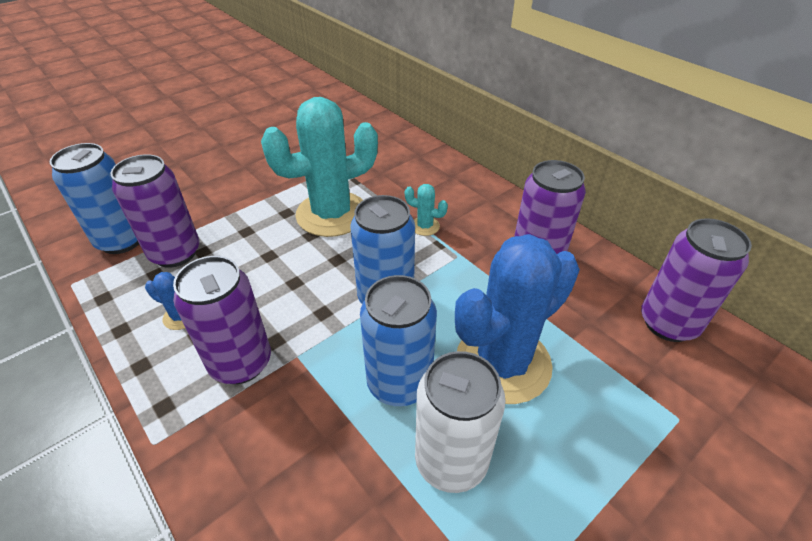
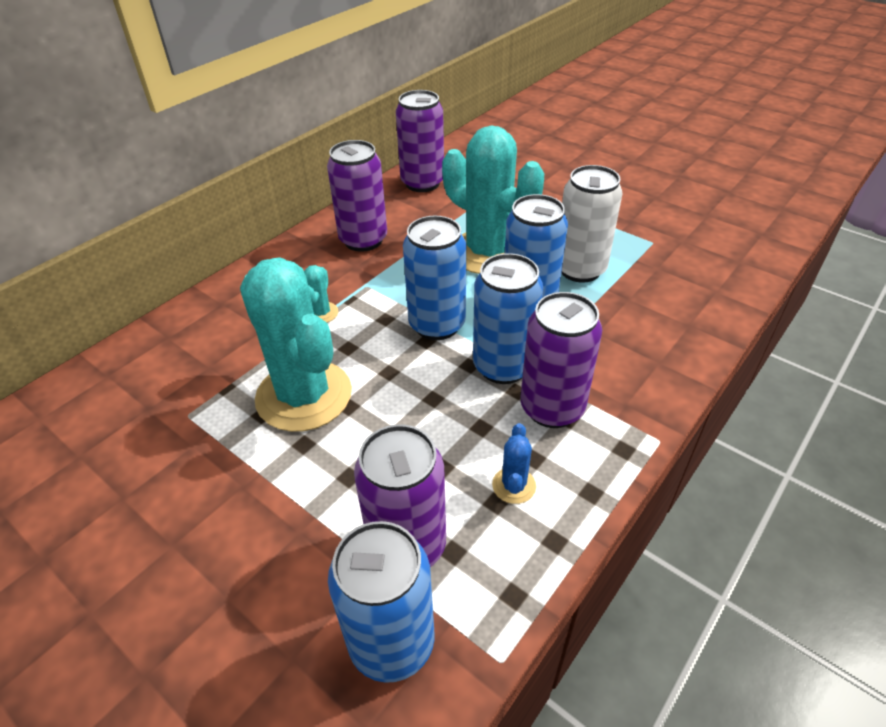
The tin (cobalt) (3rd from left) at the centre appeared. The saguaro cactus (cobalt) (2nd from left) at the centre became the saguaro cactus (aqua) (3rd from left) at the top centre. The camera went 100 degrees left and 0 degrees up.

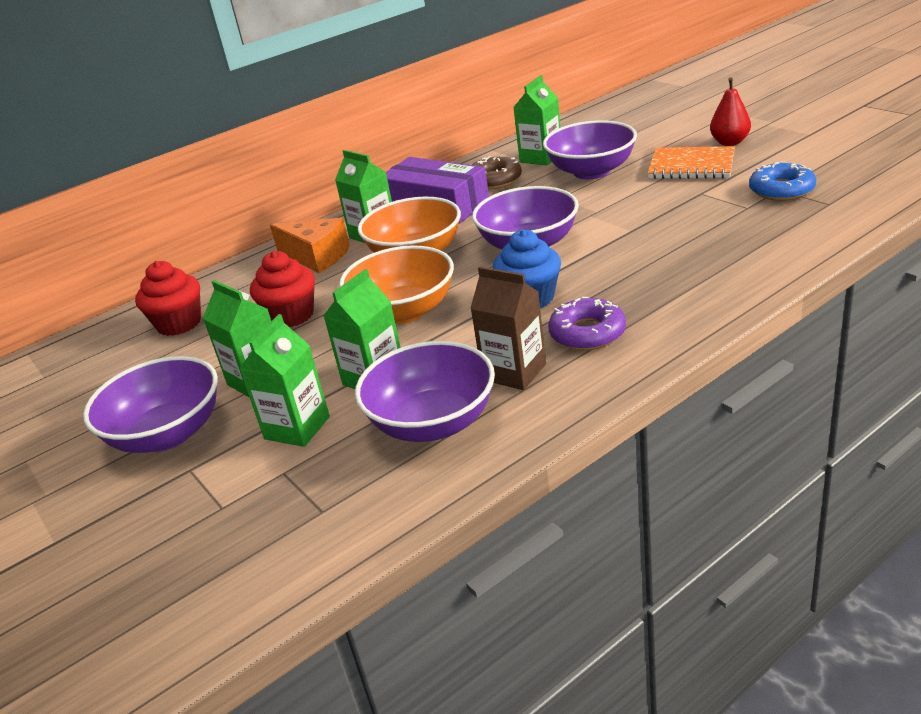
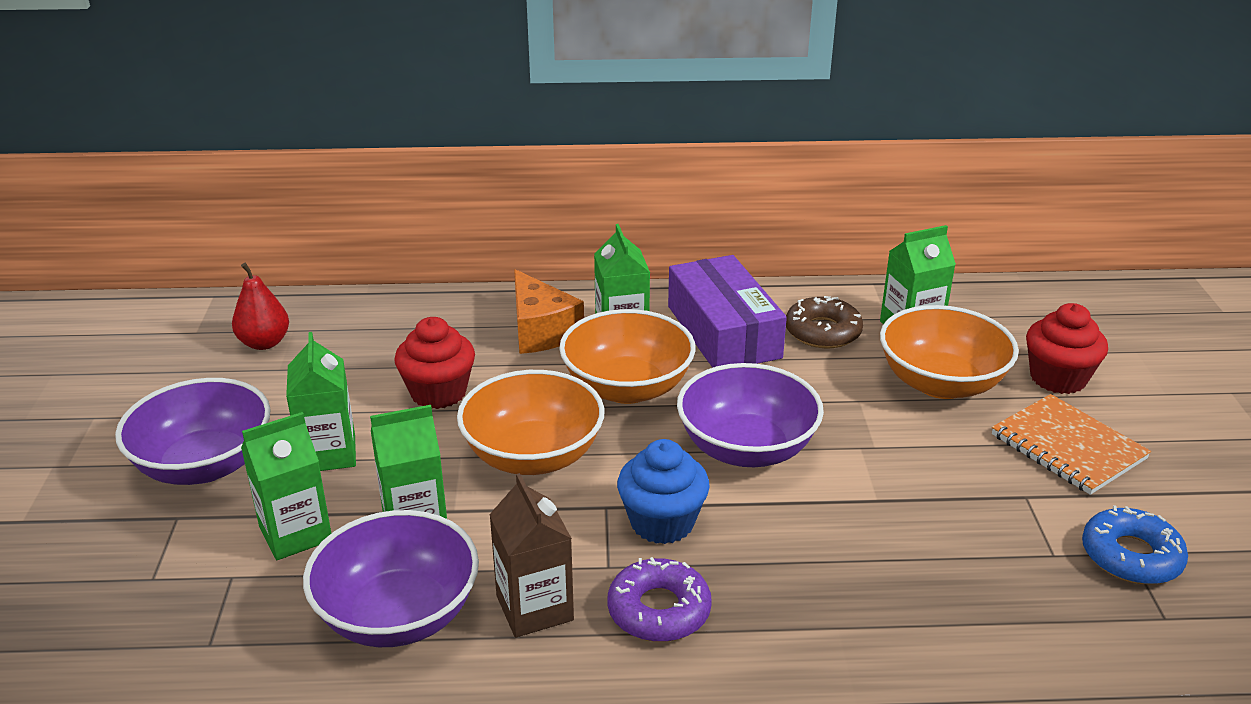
The fairy cake (red) (1st from left in the first image) moved from the middle left to the middle right. The toy pear (red) moved from the top right to the middle left. The deep dish (royal purple) (4th from left) at the top centre became the deep dish (orange-coloured) (3rd from left) at the middle right. The camera went 30 degrees right and 0 degrees up.

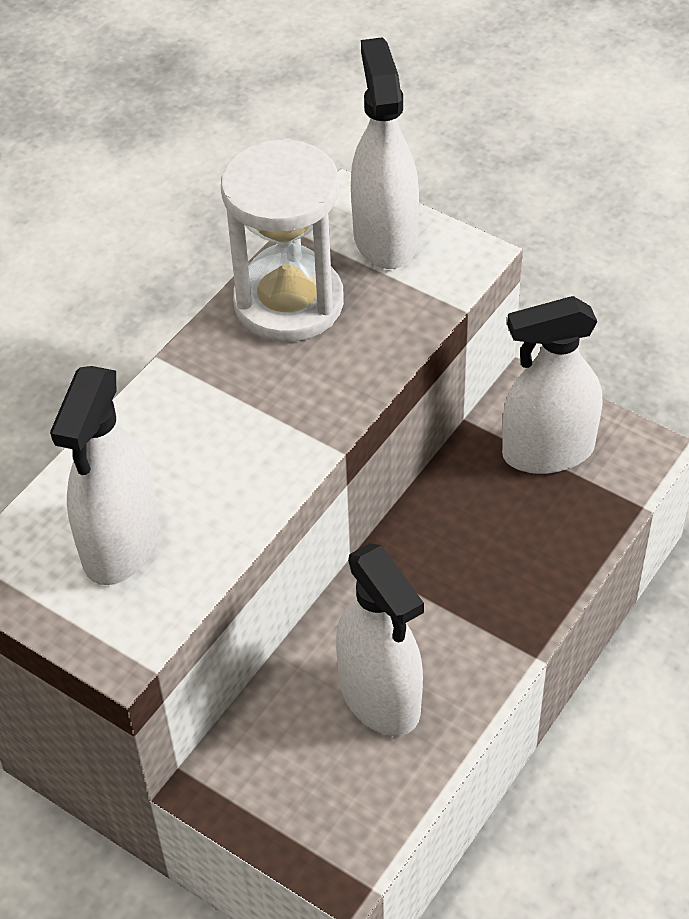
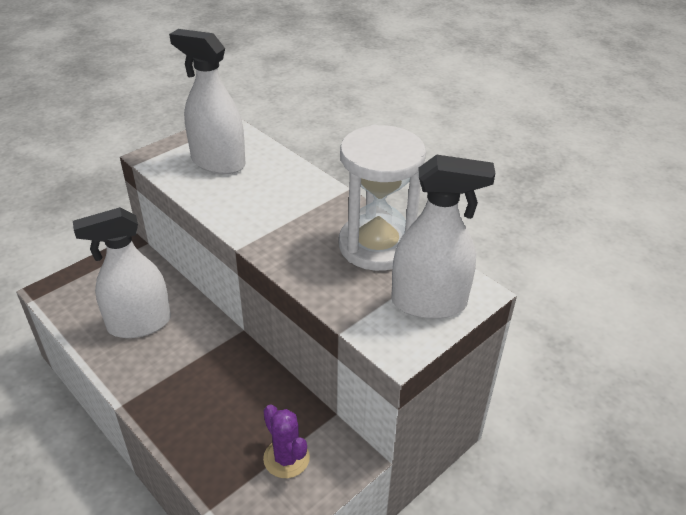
The spray bottle (white) (4th from left) at the middle right was replaced by the saguaro cactus (royal purple) at the bottom centre. The camera went 100 degrees right and 10 degrees down.

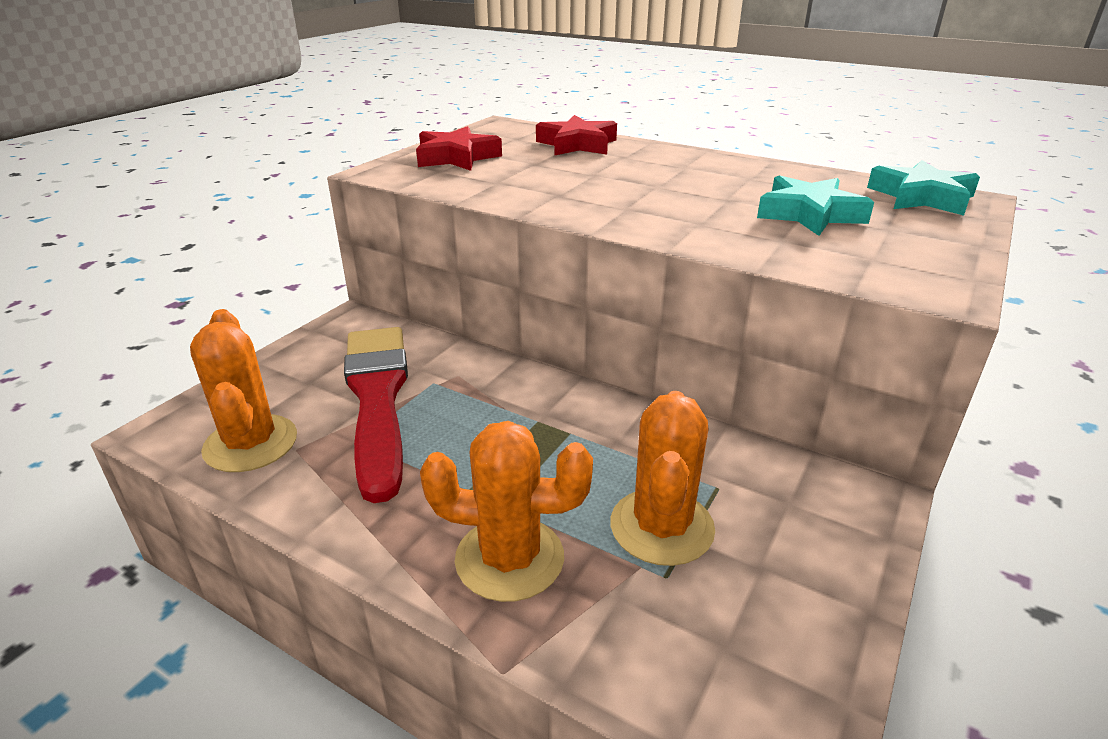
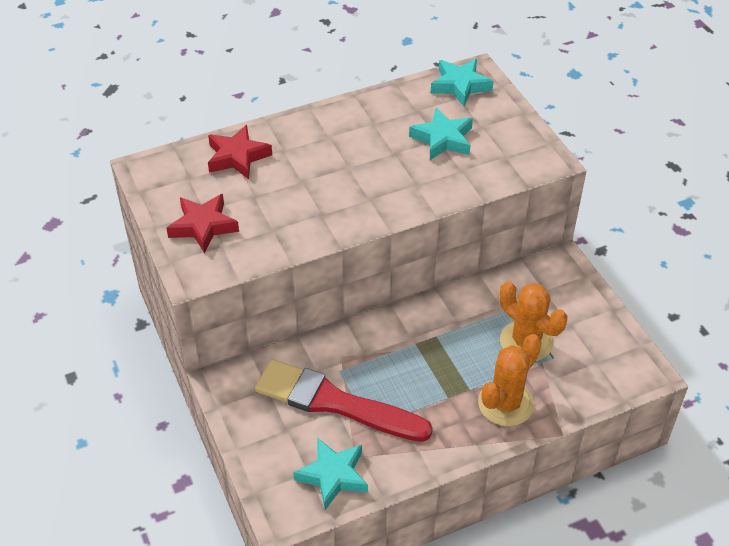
The saguaro cactus (orange-coloured) (1st from left) at the middle left was replaced by the star shape (aqua) (1st from left) at the bottom centre. The camera went 55 degrees left and 15 degrees up.

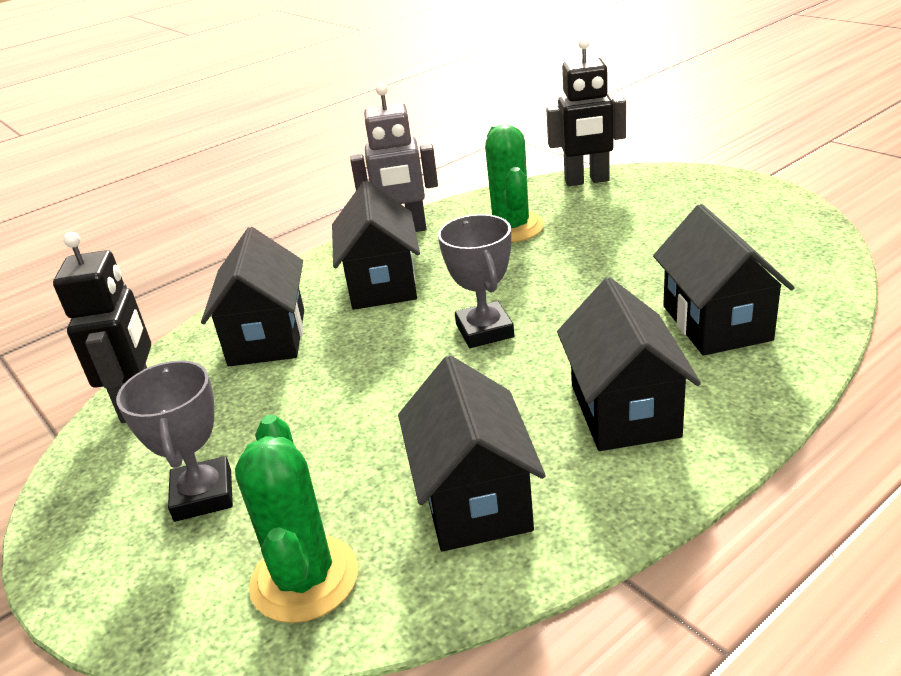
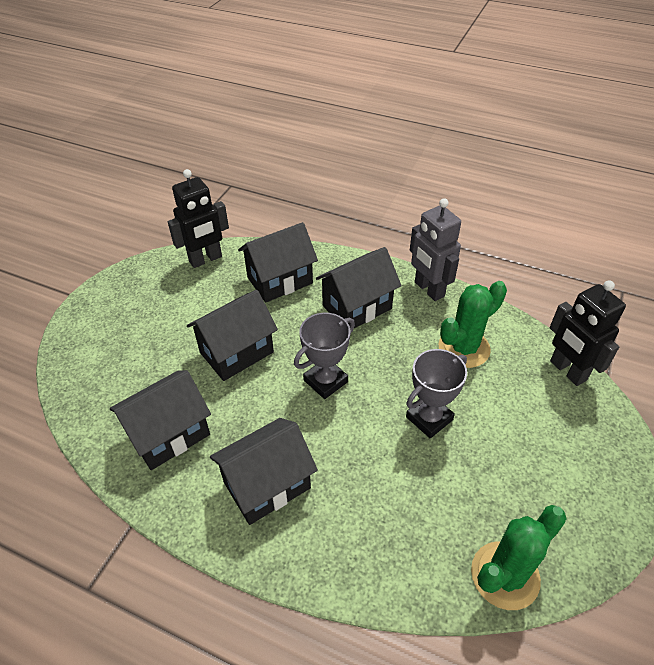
The trophy (gray) (1st from left in the first image) moved from the middle left to the middle right. The saguaro cactus (leaf-green) (1st from left in the first image) moved from the bottom left to the bottom right. The house (jet-black) (5th from left in the first image) moved from the middle right to the centre. The camera went 60 degrees right and 15 degrees up.

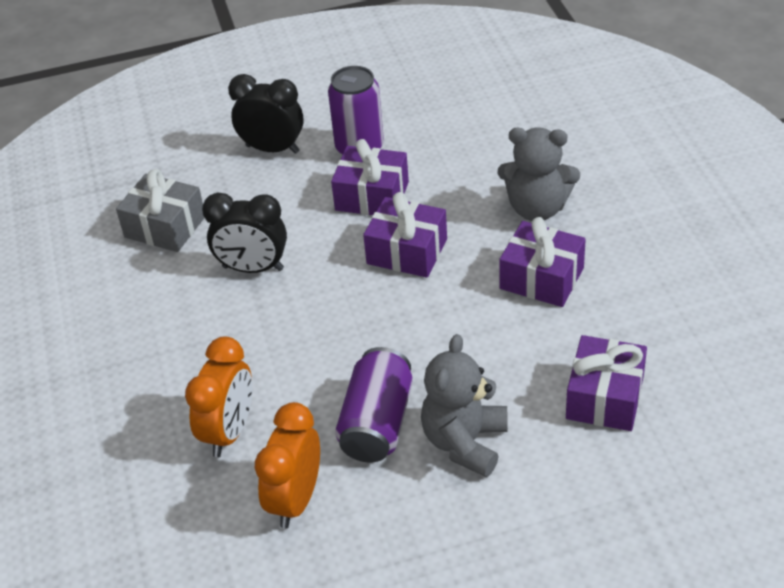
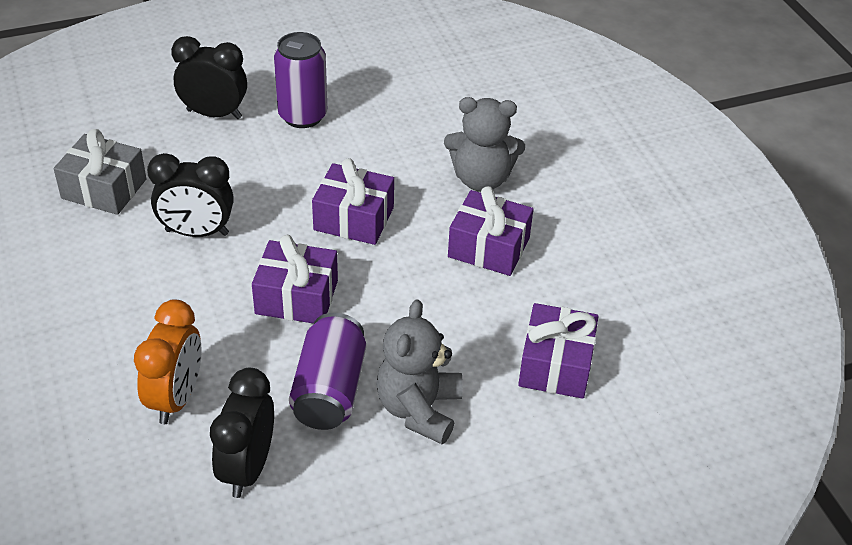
The gift (royal purple) (1st from left) moved from the top centre to the centre. The alarm clock (orange-coloured) (2nd from left) at the bottom centre became the alarm clock (jet-black) (3rd from left) at the bottom left. The camera went 10 degrees left and 0 degrees up.

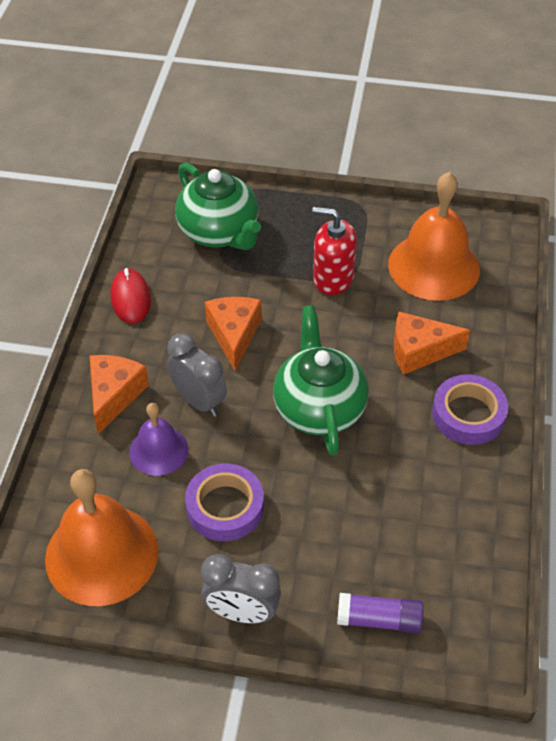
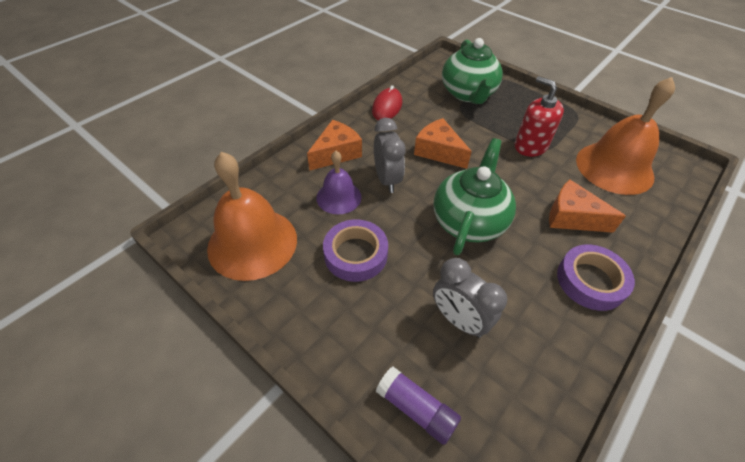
The alarm clock (gray) (2nd from left) moved from the bottom centre to the centre. The piece of cheese (orange-coloured) (2nd from left) at the centre turned 75 degrees counterclockwise. The camera went 30 degrees right and 0 degrees up.

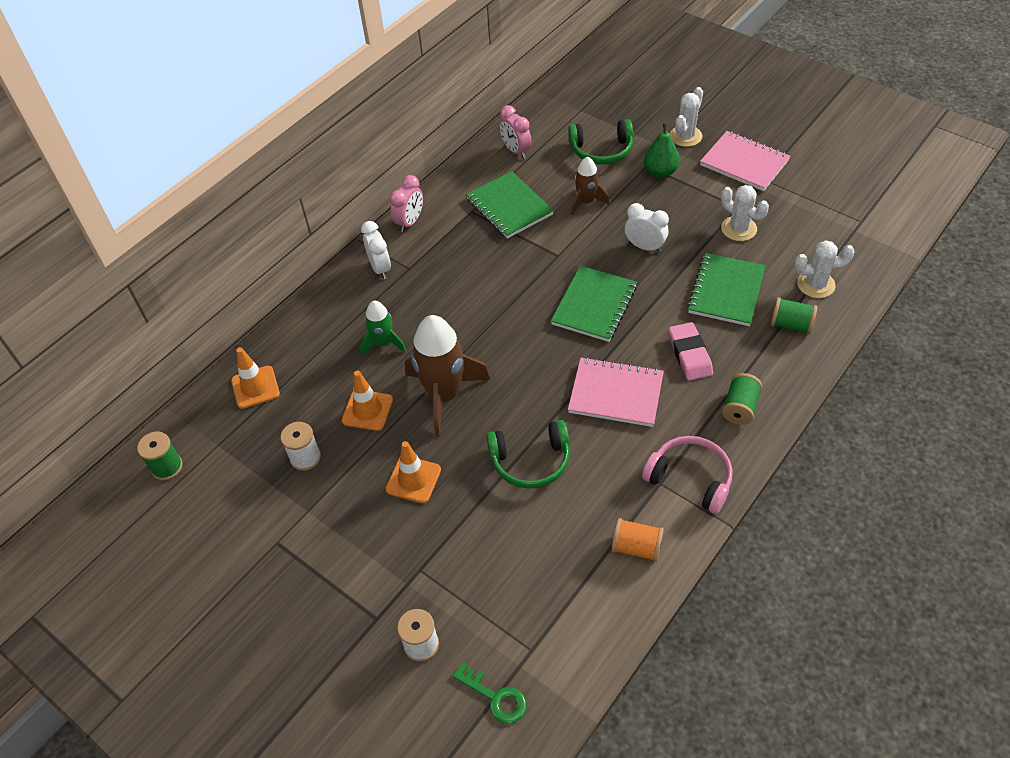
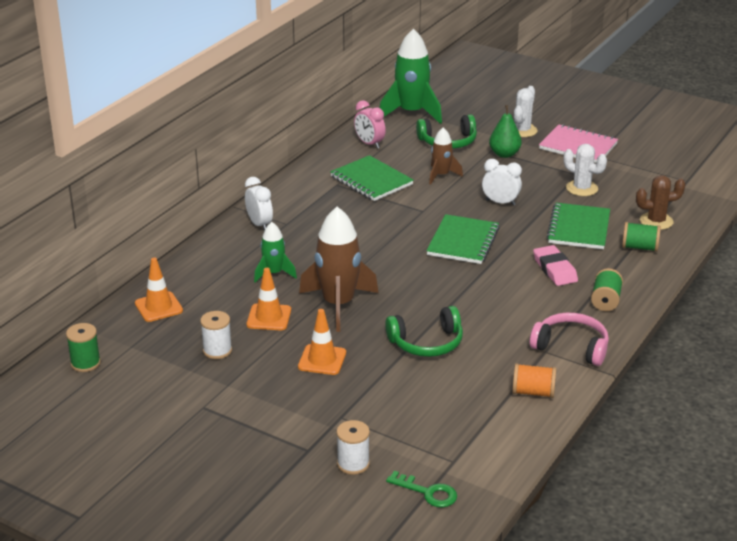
The alarm clock (rose-pink) (1st from left) at the top centre disappeared. The exercise book (rose-pink) (1st from left) at the centre disappeared. The spaceship (leaf-green) (2nd from left) at the top centre appeared. The saguaro cactus (white) (3rd from left) at the middle right became the saguaro cactus (dark brown) at the middle right. The camera went 10 degrees left and 20 degrees down.

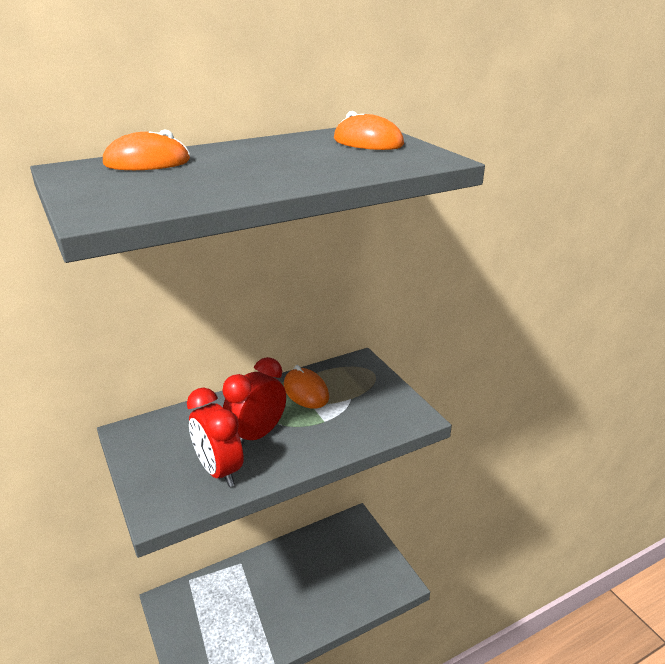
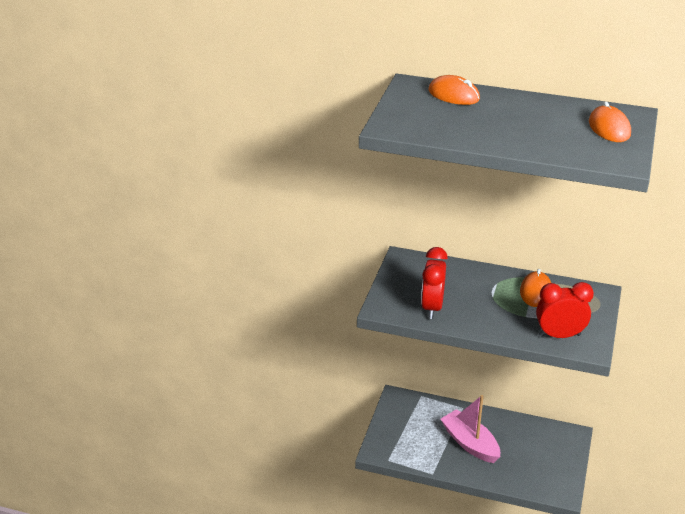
The sailboat (rose-pink) at the bottom right appeared. The alarm clock (red) (2nd from left) moved from the centre to the middle right. The camera went 45 degrees right and 5 degrees up.

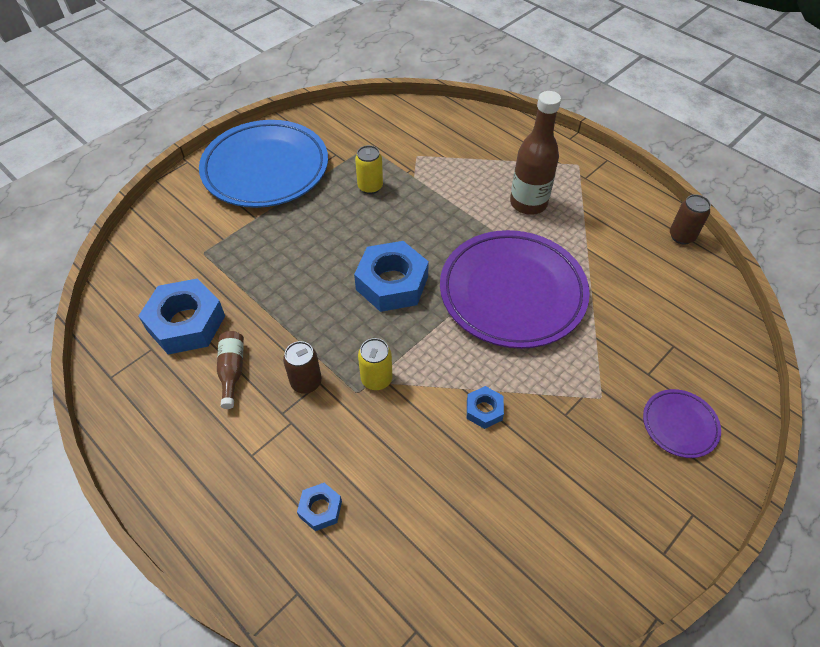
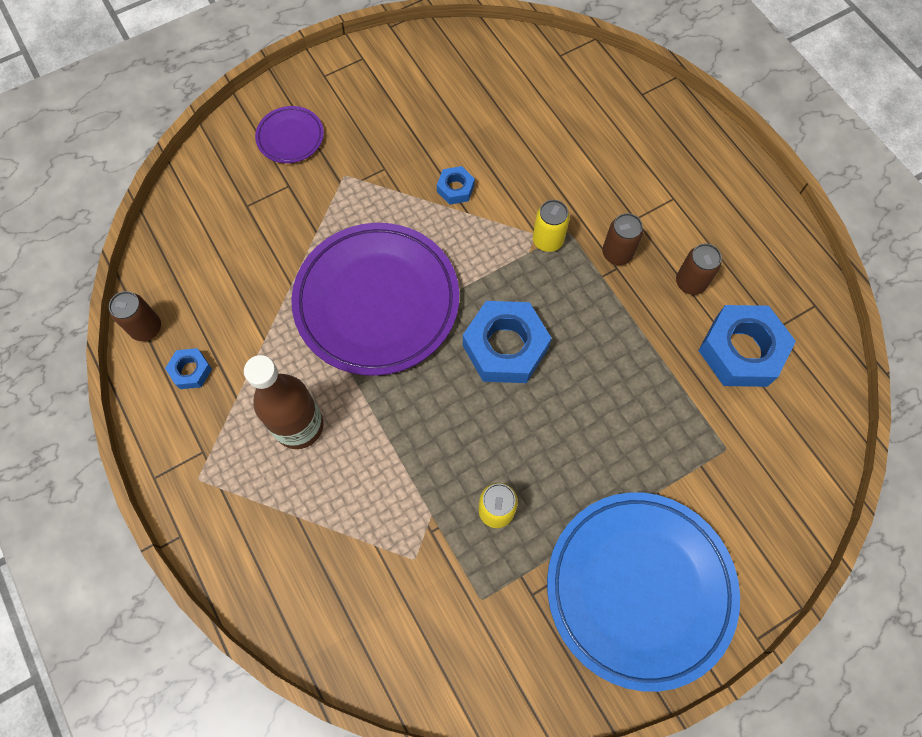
The hex nut (cobalt) (2nd from left in the first image) moved from the bottom centre to the middle left. The drink bottle (dark brown) (1st from left) at the middle left was replaced by the tin (dark brown) (3rd from left) at the middle right. The camera went 165 degrees left and 15 degrees up.

